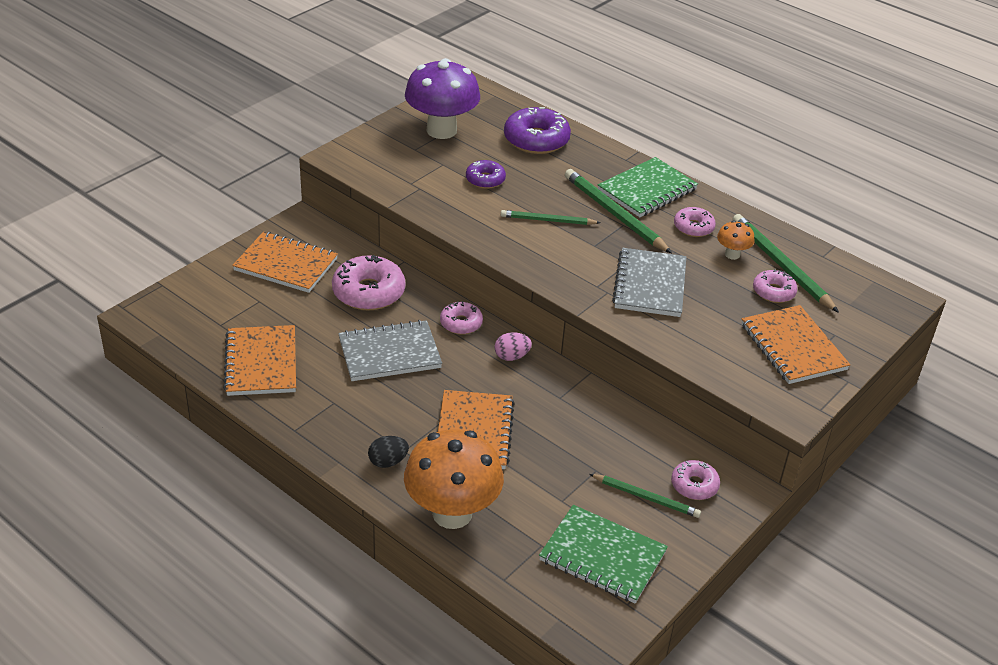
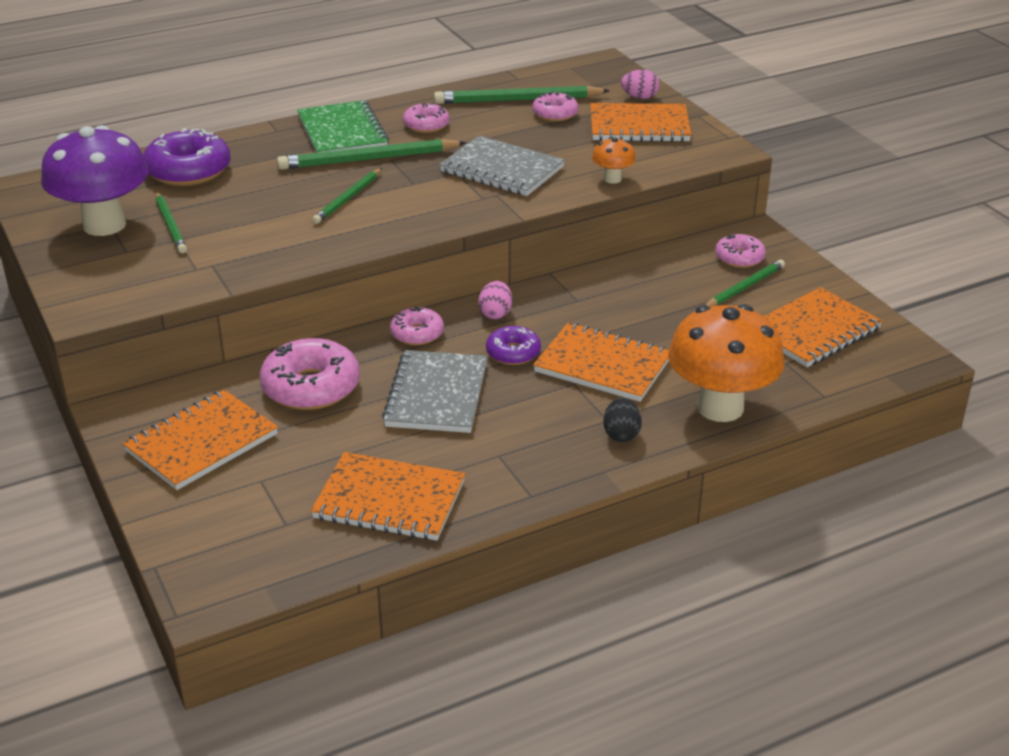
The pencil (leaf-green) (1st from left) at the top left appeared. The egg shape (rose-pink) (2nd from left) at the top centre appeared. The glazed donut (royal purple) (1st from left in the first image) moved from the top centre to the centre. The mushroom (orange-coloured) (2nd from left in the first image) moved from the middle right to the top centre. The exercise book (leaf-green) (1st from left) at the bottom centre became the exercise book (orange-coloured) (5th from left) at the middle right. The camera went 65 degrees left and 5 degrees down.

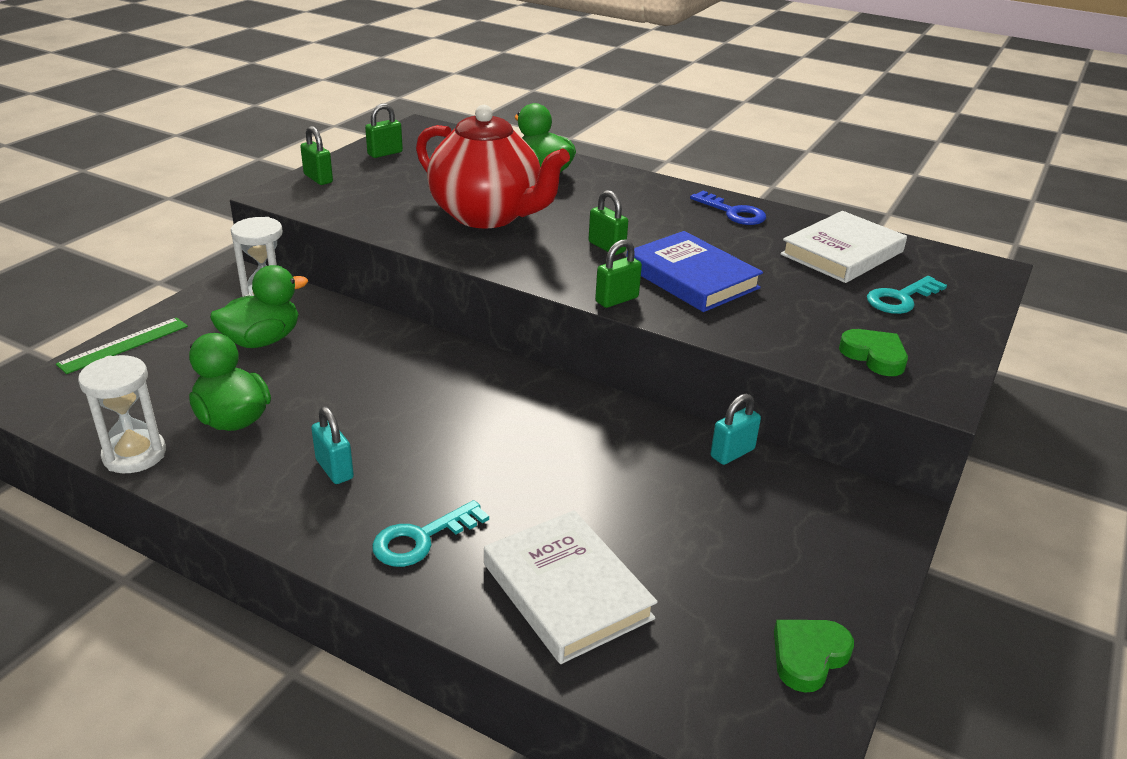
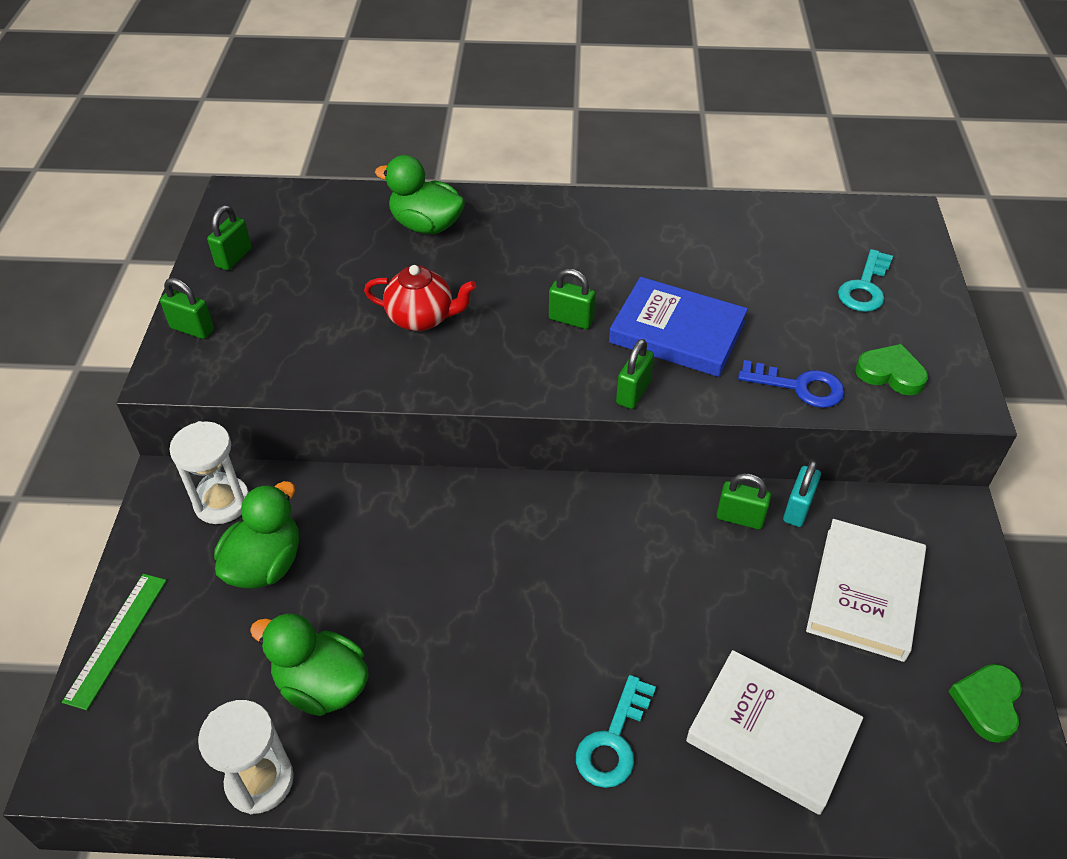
The small lock (aqua) (1st from left) at the middle left disappeared. The small lock (leaf-green) (5th from left) at the middle right appeared. The door key (cobalt) moved from the top centre to the middle right. The hardback (white) (2nd from left) moved from the top right to the bottom right. The teapot (red) at the top centre changed to 0.53 times the size. The camera went 25 degrees left and 15 degrees up.

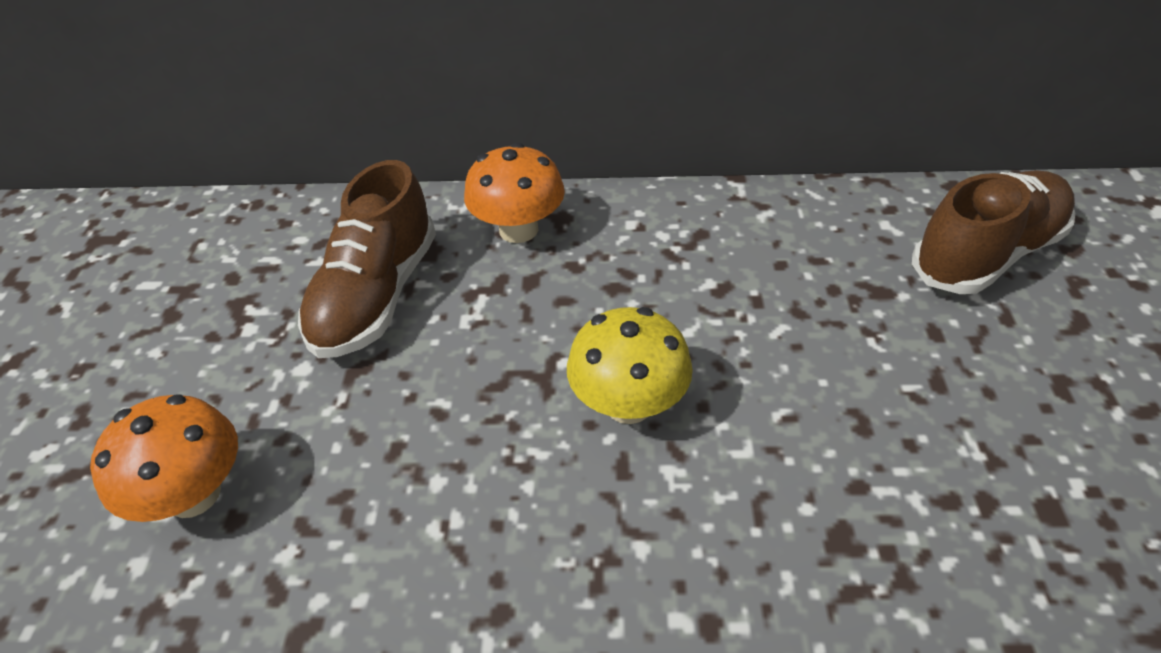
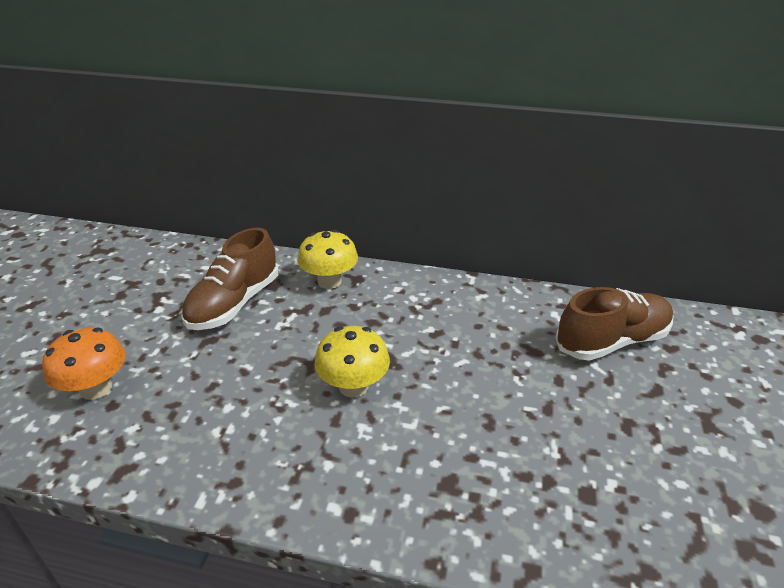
The mushroom (orange-coloured) (2nd from left) at the top centre became the mushroom (golden) (1st from left) at the centre. The camera went 10 degrees right and 10 degrees down.

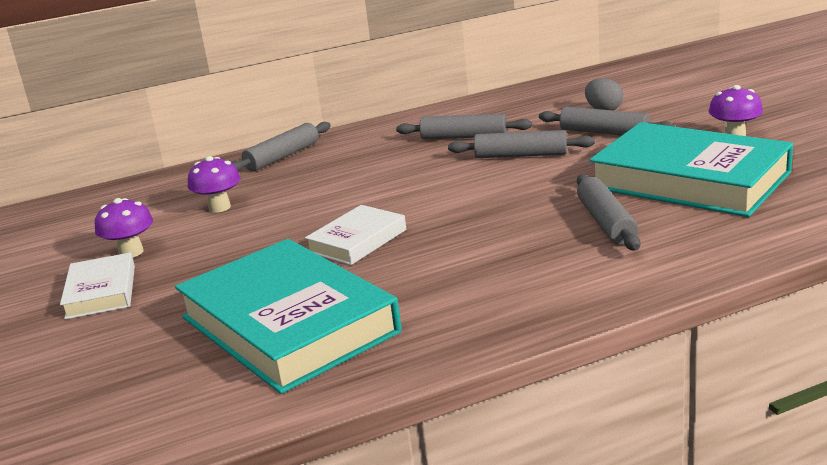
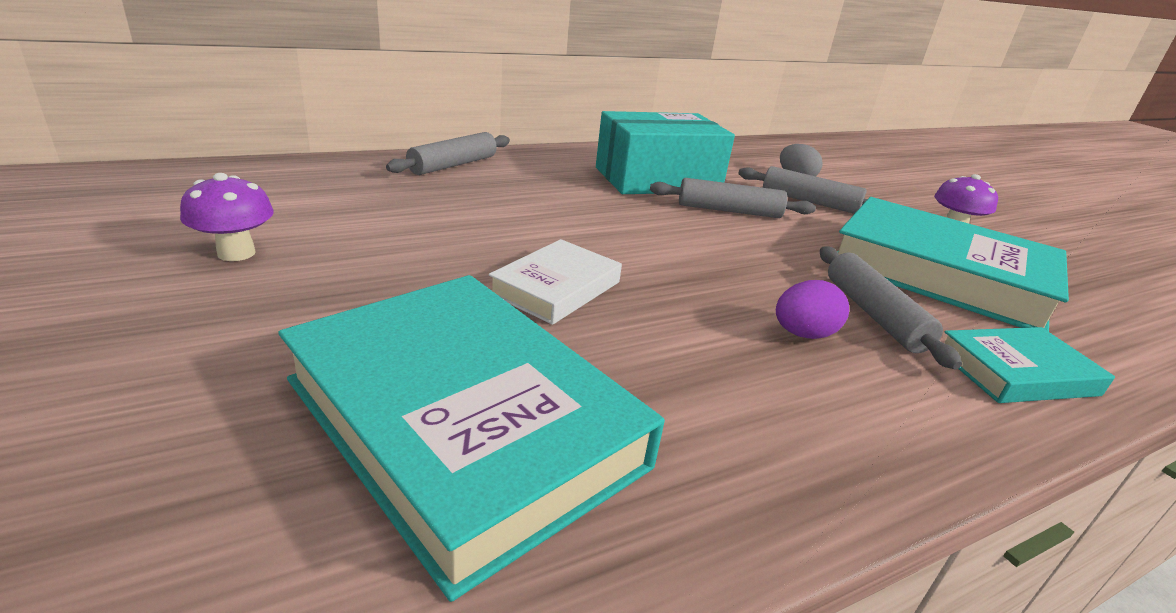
The hardback (white) (1st from left) at the middle left disappeared. The mushroom (royal purple) (2nd from left) at the middle left disappeared. The egg shape (royal purple) at the middle right appeared. The hardback (aqua) (3rd from left) at the middle right appeared. The pastry roller (gray) (2nd from left) at the top centre was replaced by the box (aqua) at the top centre. The camera went 10 degrees left and 5 degrees up.

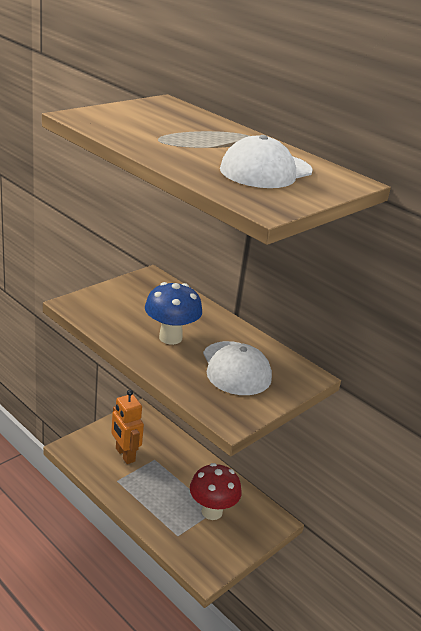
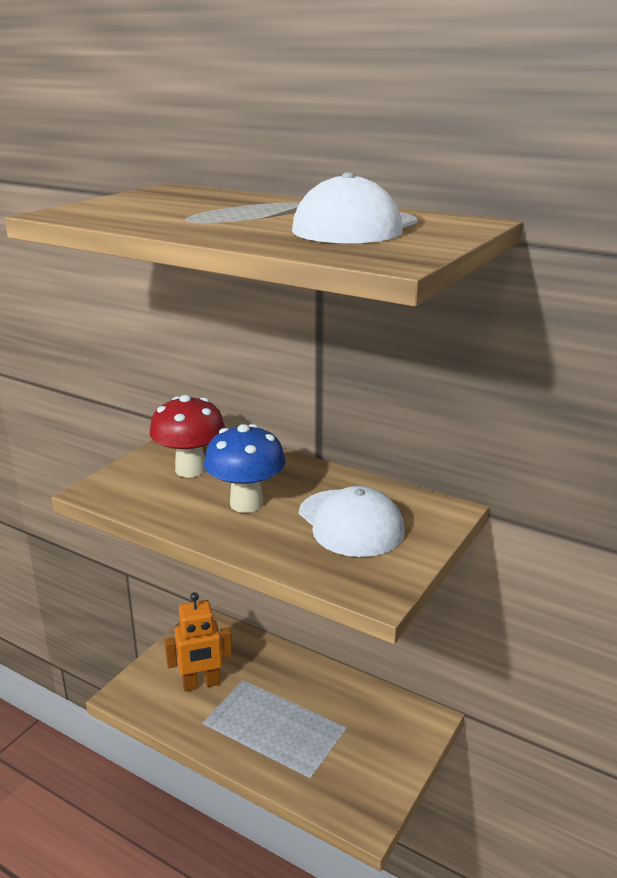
The mushroom (red) moved from the bottom centre to the middle left. The robot (orange-coloured) at the bottom left turned 60 degrees counterclockwise. The camera went 10 degrees left and 5 degrees down.

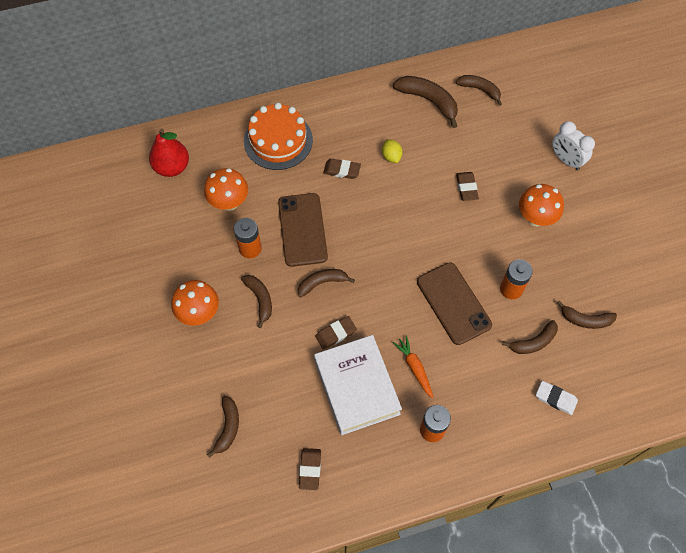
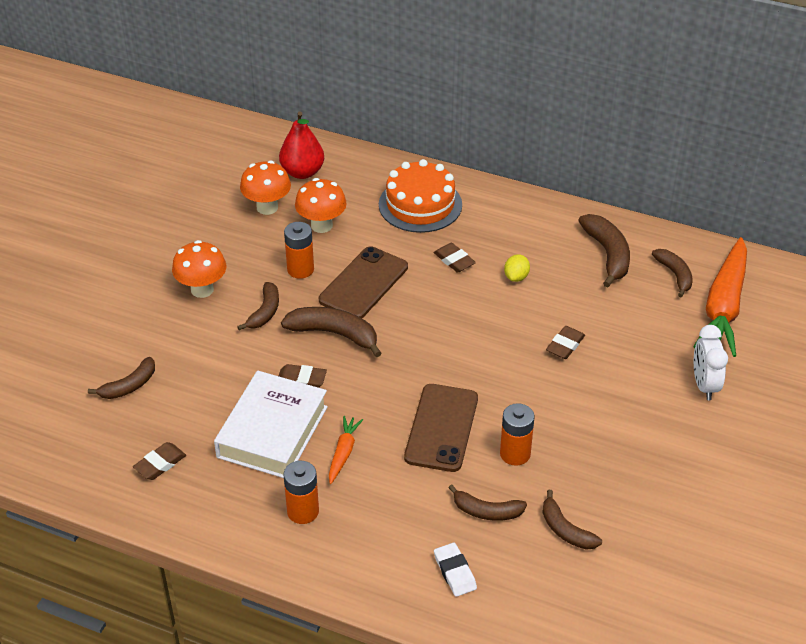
The root vegetable (orange-coloured) (2nd from left) at the middle right appeared. The mushroom (orange-coloured) (3rd from left in the first image) moved from the middle right to the top left. The toy banana (dark brown) (3rd from left) at the centre changed to 1.52 times the size. The camera went 40 degrees right and 20 degrees down.

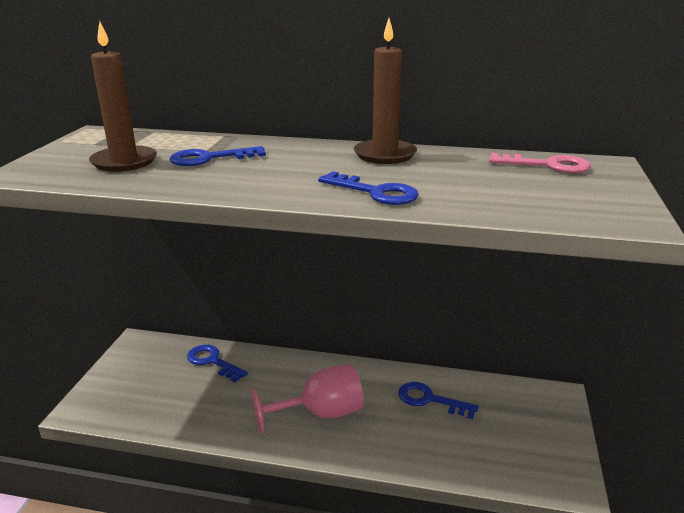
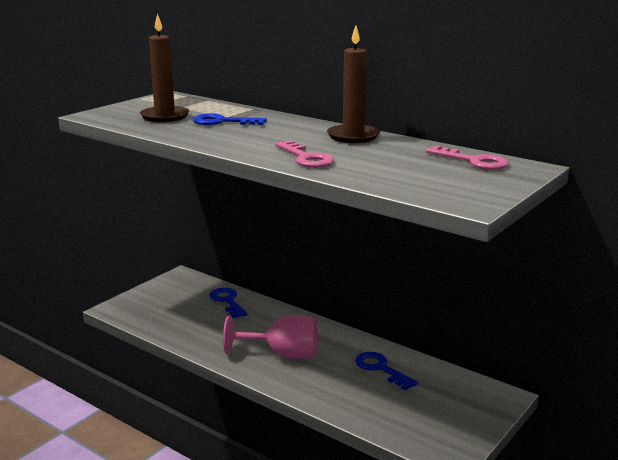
The door key (cobalt) (3rd from left) at the centre became the door key (rose-pink) (1st from left) at the centre. The camera went 25 degrees right and 5 degrees down.

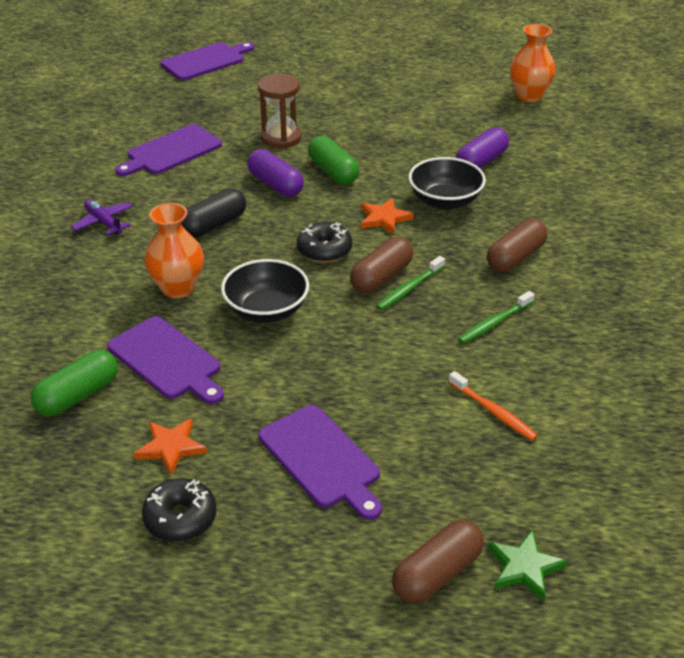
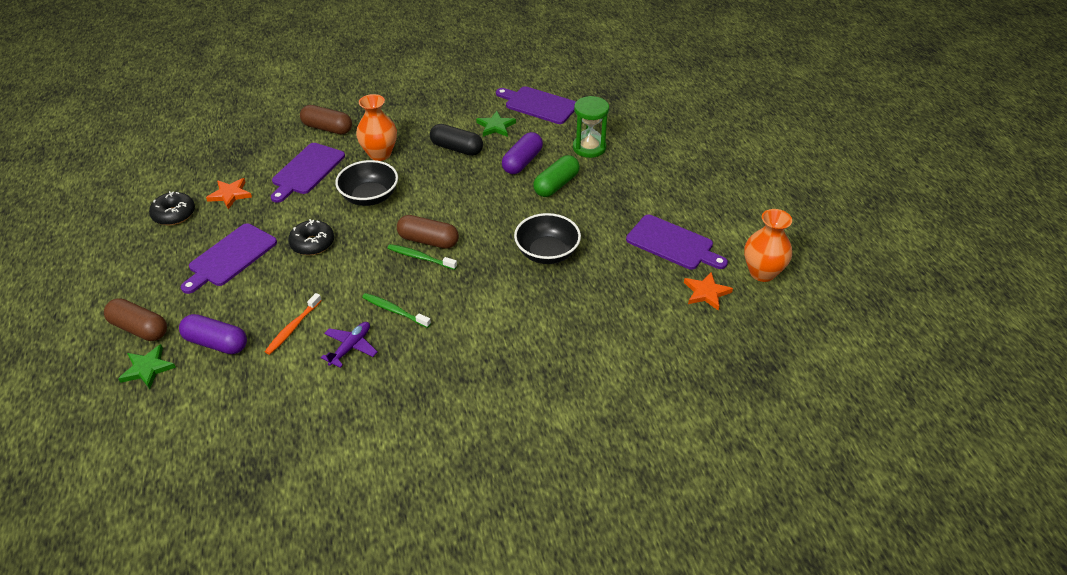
The pill shape (leaf-green) (1st from left) at the middle left disappeared. The star shape (leaf-green) (2nd from left) at the top centre appeared. The plane (royal purple) moved from the top left to the middle left. The cutting board (royal purple) (3rd from left in the first image) moved from the top left to the centre. The glazed donut (jet-black) (2nd from left) moved from the centre to the middle left. The star shape (orange-coloured) (2nd from left) moved from the top centre to the centre. The pill shape (royal purple) (2nd from left in the first image) moved from the top right to the middle left. The pill shape (dark brown) (3rd from left in the first image) moved from the middle right to the top left. The sandglass (dark brown) at the top centre became the sandglass (leaf-green) at the top centre. The camera went 70 degrees right and 5 degrees up.

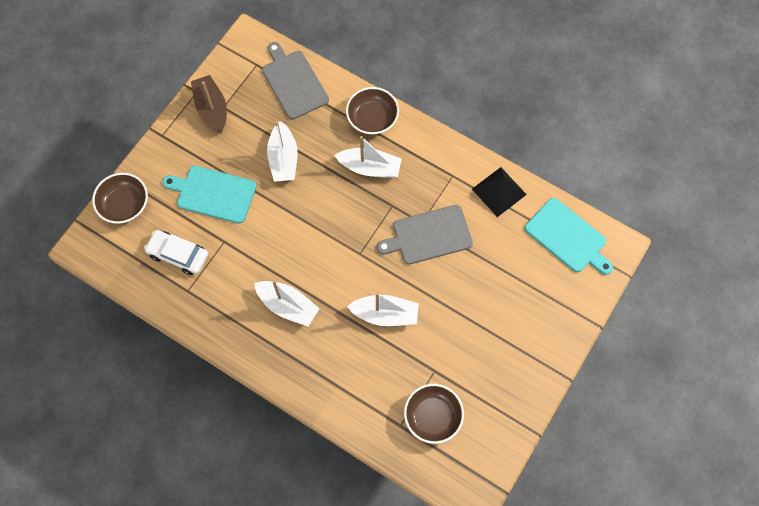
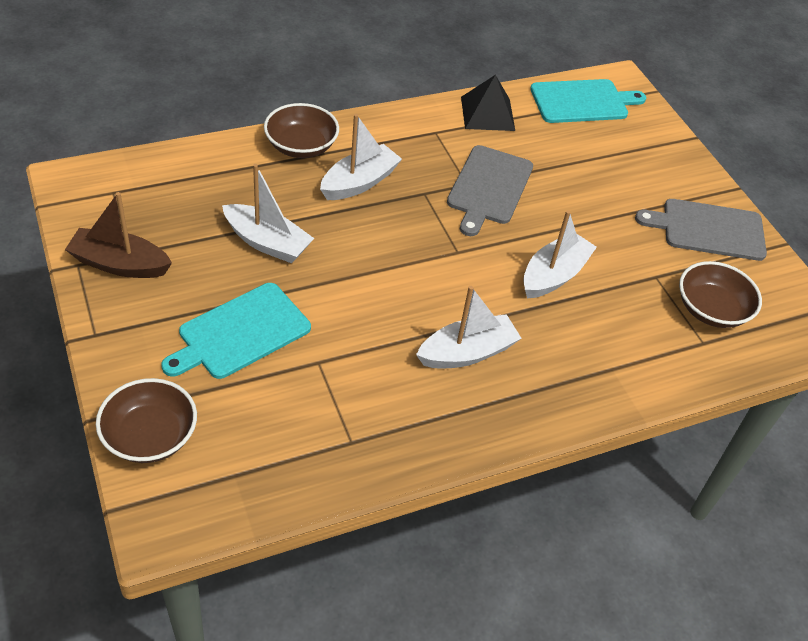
The automobile (white) at the middle left disappeared. The cutting board (gray) (1st from left in the first image) moved from the top centre to the middle right. The camera went 60 degrees left and 20 degrees down.

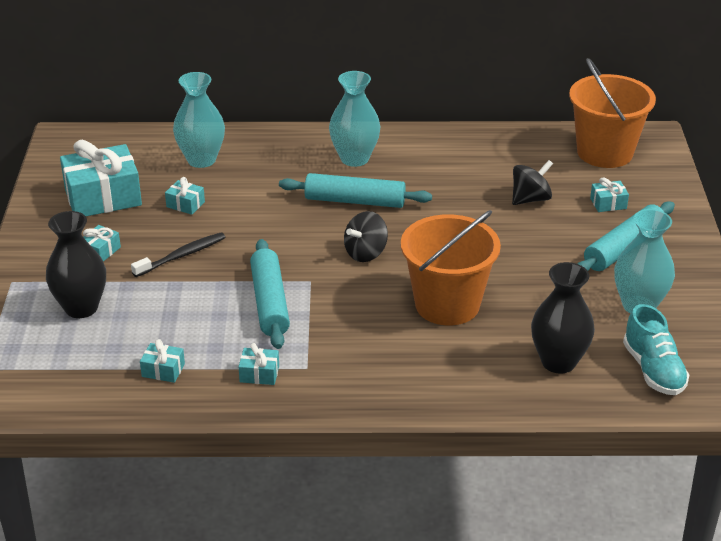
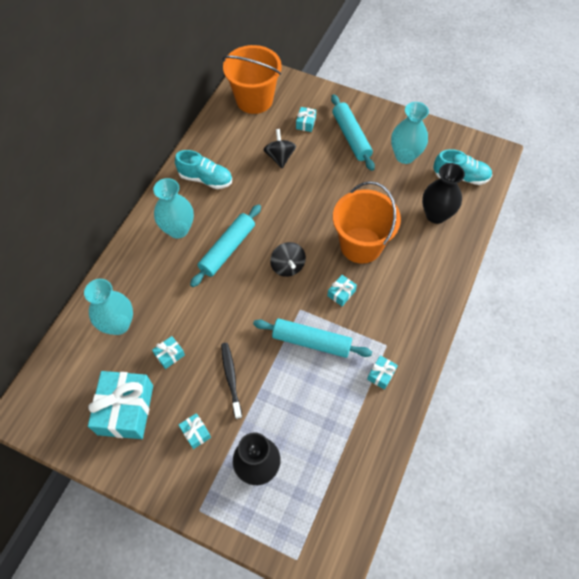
The sneaker (aqua) (1st from left) at the top centre appeared. The gift (aqua) (3rd from left in the first image) moved from the bottom left to the centre. The camera went 65 degrees left and 25 degrees up.

